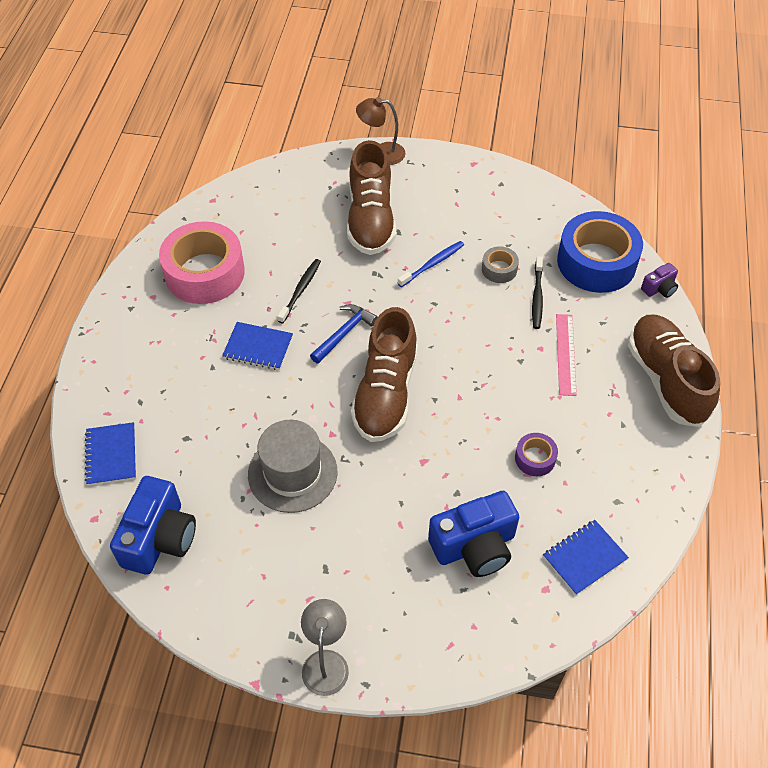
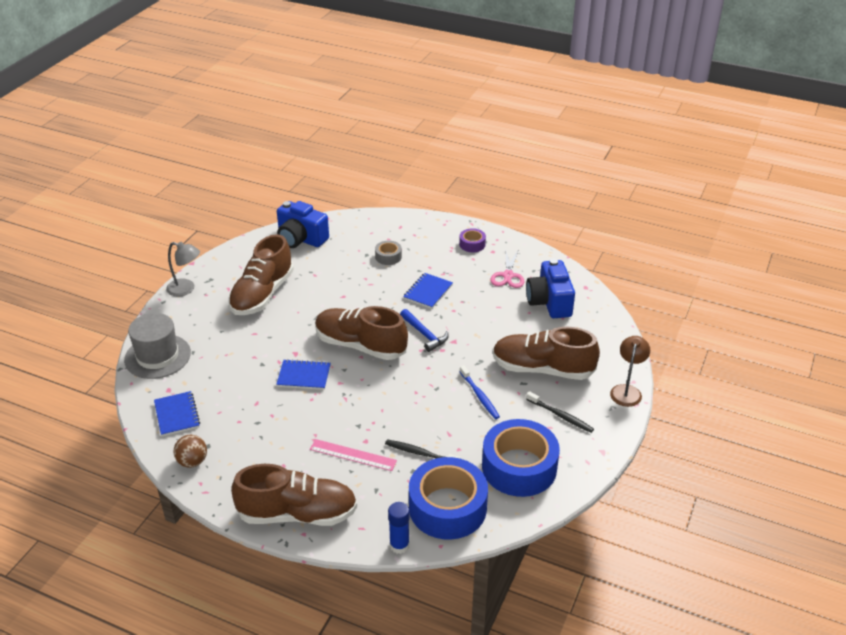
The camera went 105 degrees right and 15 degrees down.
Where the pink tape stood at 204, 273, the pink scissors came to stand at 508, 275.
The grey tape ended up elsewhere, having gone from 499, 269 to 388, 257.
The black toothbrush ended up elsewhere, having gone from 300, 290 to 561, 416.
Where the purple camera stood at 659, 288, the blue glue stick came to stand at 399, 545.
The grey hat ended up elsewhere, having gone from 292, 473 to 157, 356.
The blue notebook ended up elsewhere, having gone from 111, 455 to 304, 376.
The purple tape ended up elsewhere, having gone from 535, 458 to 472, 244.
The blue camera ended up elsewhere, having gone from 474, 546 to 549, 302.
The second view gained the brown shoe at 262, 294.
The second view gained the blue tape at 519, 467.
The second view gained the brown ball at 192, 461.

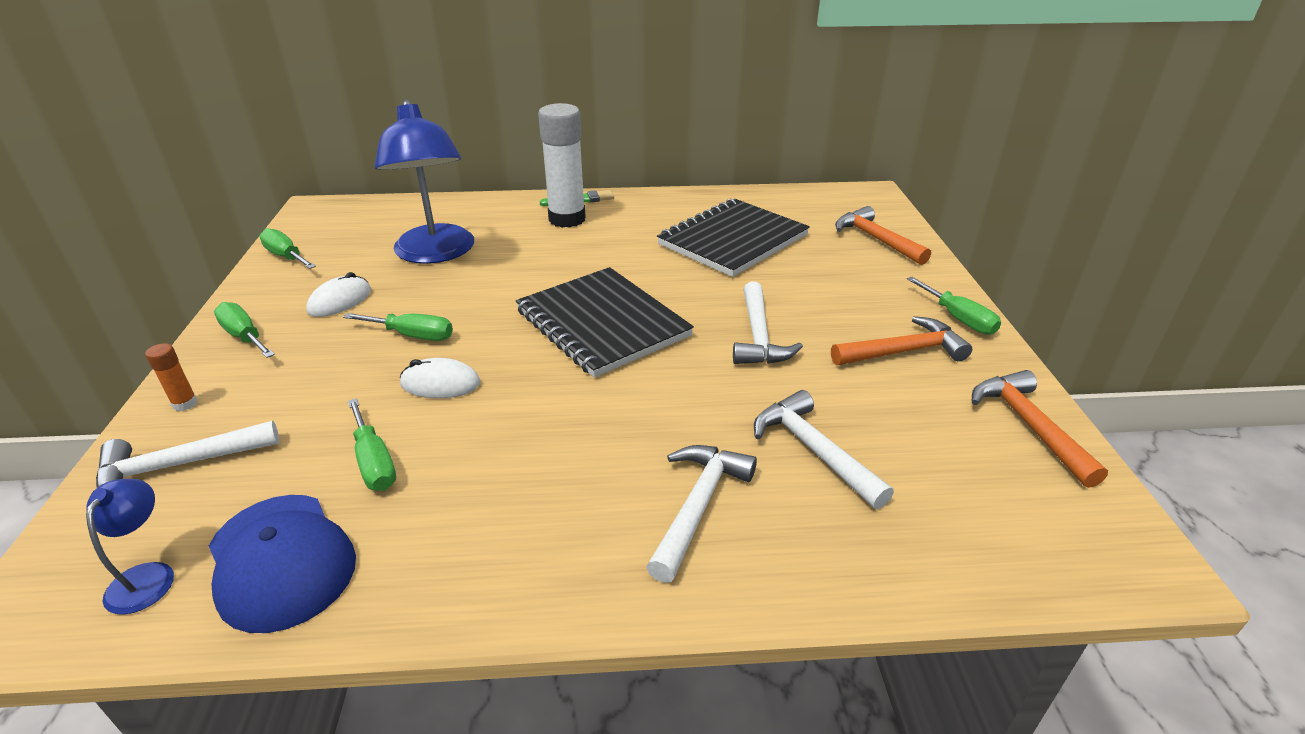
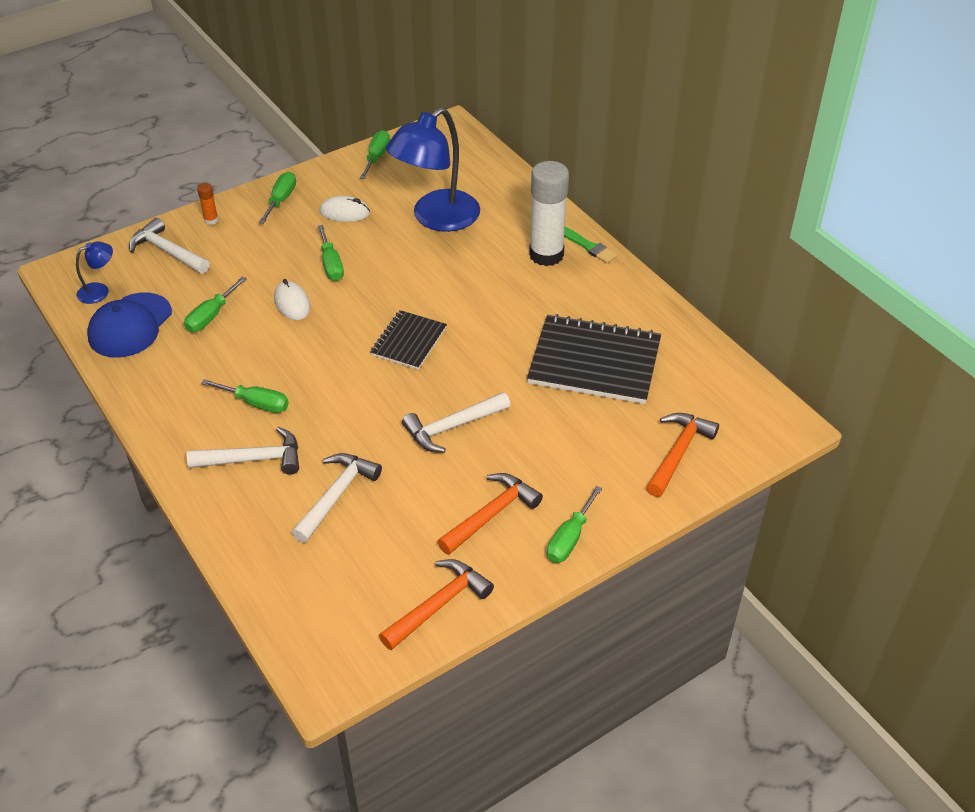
The camera went 60 degrees right and 10 degrees up.
The size of the black notebook at 602, 323 changed by a factor of 0.57.
The orange hammer at 903, 351 ended up facing another way, 90 degrees counterclockwise from before.
The second view gained the green screwdriver at 256, 403.

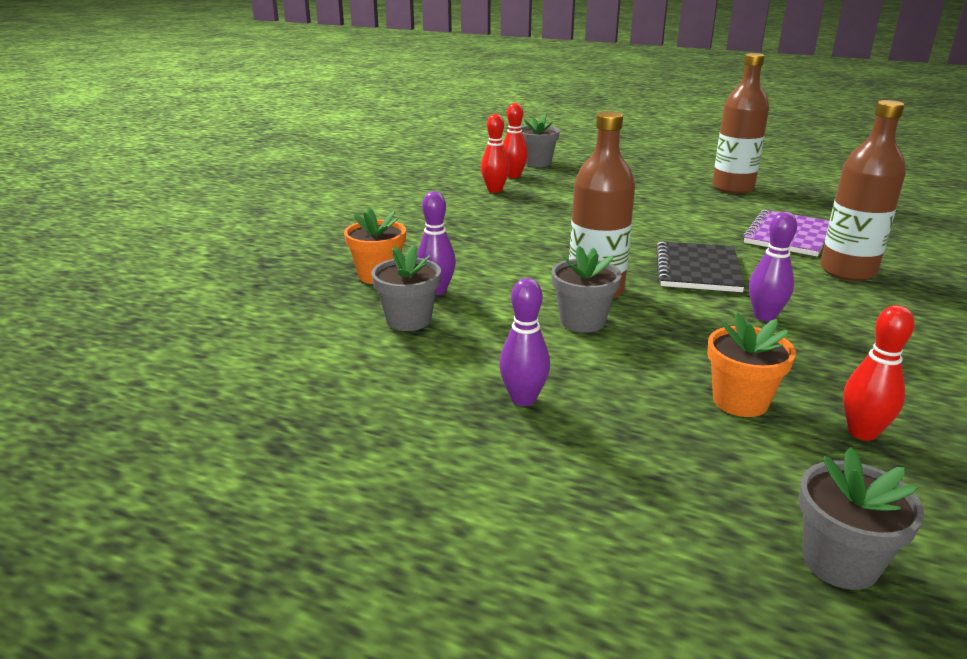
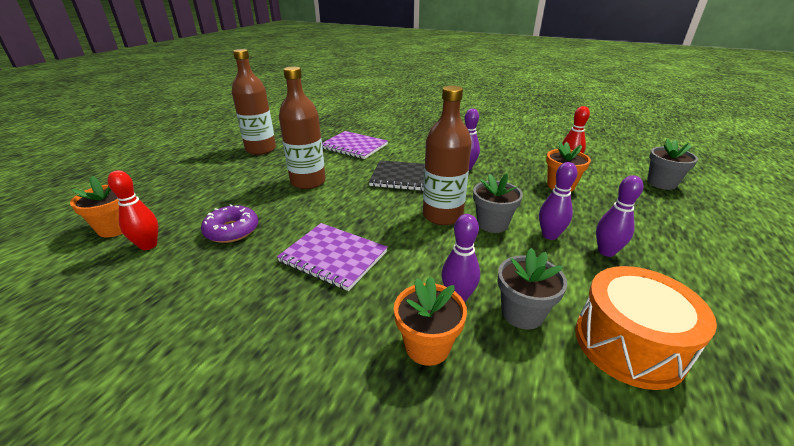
The camera went 90 degrees left and 5 degrees up.
The brown bottle ended up elsewhere, having gone from 847, 271 to 308, 182.
What was the grey flower pot at 537, 163 turned into the orange flower pot at 116, 228.
The second view lost the red bowling pin at 495, 190.
The second view gained the purple bowling pin at 549, 235.
The second view gained the purple donut at 232, 230.
The second view gained the purple notebook at 333, 257.
The second view gained the orange drum at 628, 344.

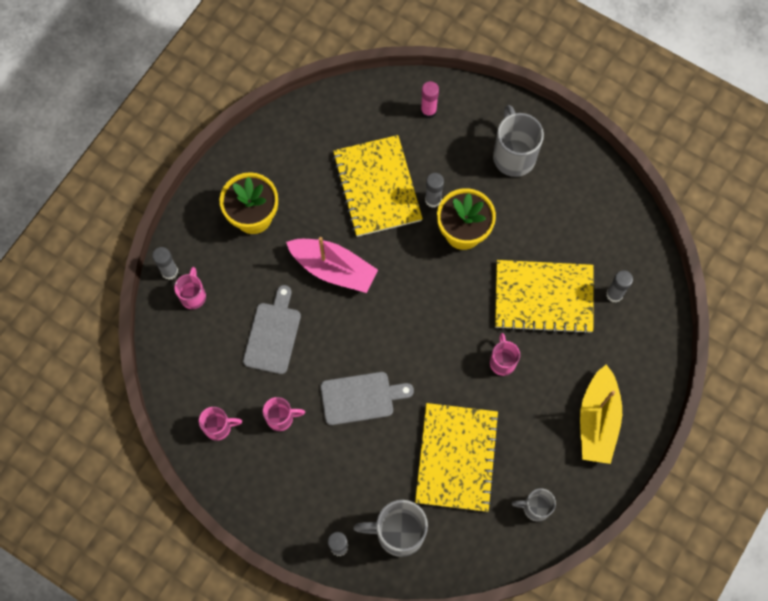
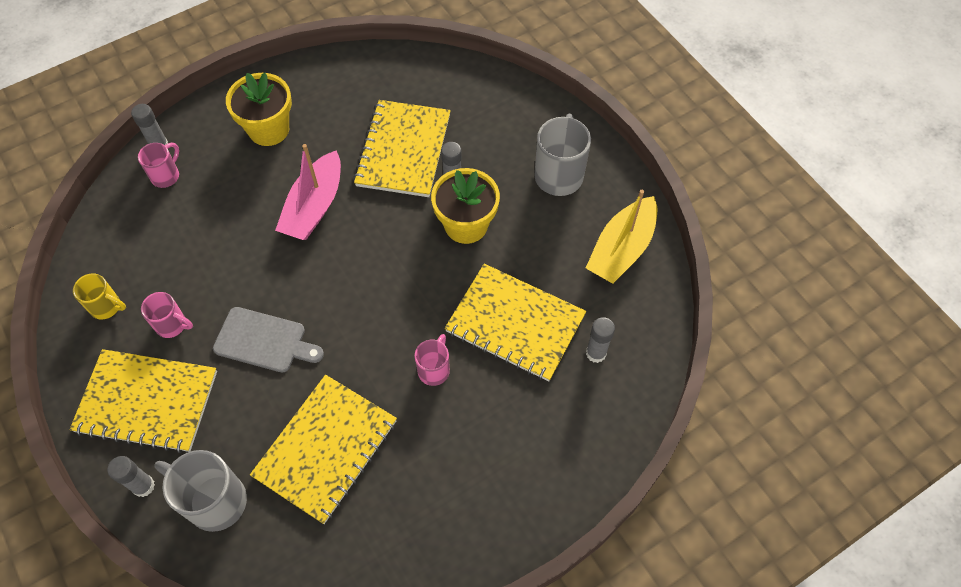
The camera went 25 degrees right and 10 degrees down.
The second view lost the pink glue stick at 428, 111.
The pink boat at 333, 269 ended up facing another way, 60 degrees clockwise from before.
The second view lost the grey cutting board at 273, 334.
The yellow boat ended up elsewhere, having gone from 597, 420 to 621, 249.
What was the pink mug at 219, 427 turned into the yellow mug at 106, 307.
The second view lost the grey mug at 535, 507.
The second view gained the yellow notebook at 147, 402.

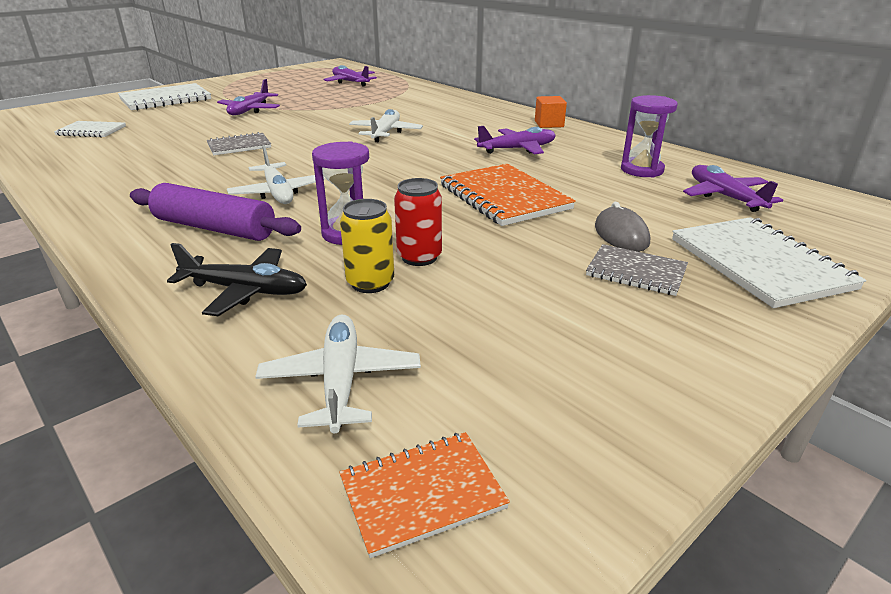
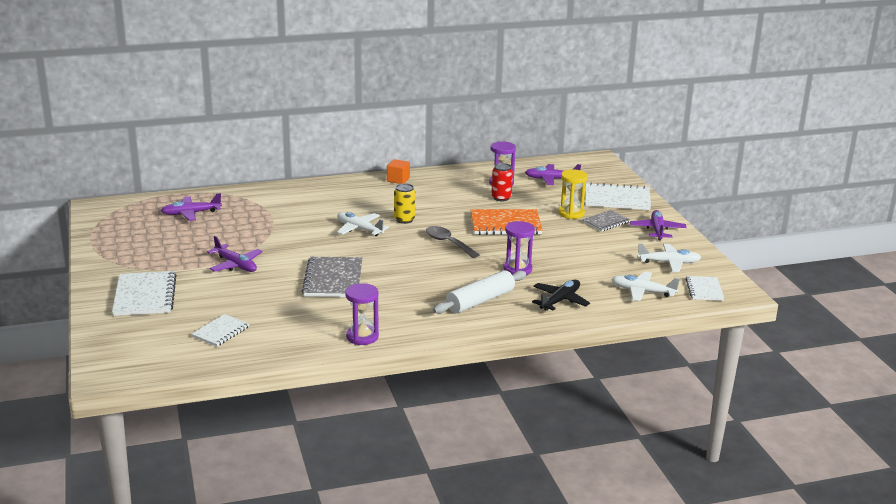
The camera went 65 degrees left and 5 degrees down.
The purple plane ended up elsewhere, having gone from 517, 149 to 657, 230.
The size of the grey notebook at 239, 146 changed by a factor of 1.71.
The white plane ended up elsewhere, having gone from 278, 193 to 669, 263.
The red can ended up elsewhere, having gone from 419, 257 to 501, 198.
What was the purple rolling pin at 214, 228 turned into the white rolling pin at 480, 301.
The yellow can ended up elsewhere, having gone from 370, 283 to 404, 220.
Where the grey mouse stood at 621, 235, the yellow hourglass came to stand at 571, 213.
What was the orange notebook at 422, 494 turned into the white notebook at 704, 290.
The second view gained the grey spoon at 448, 243.
The second view gained the purple hourglass at 362, 337.

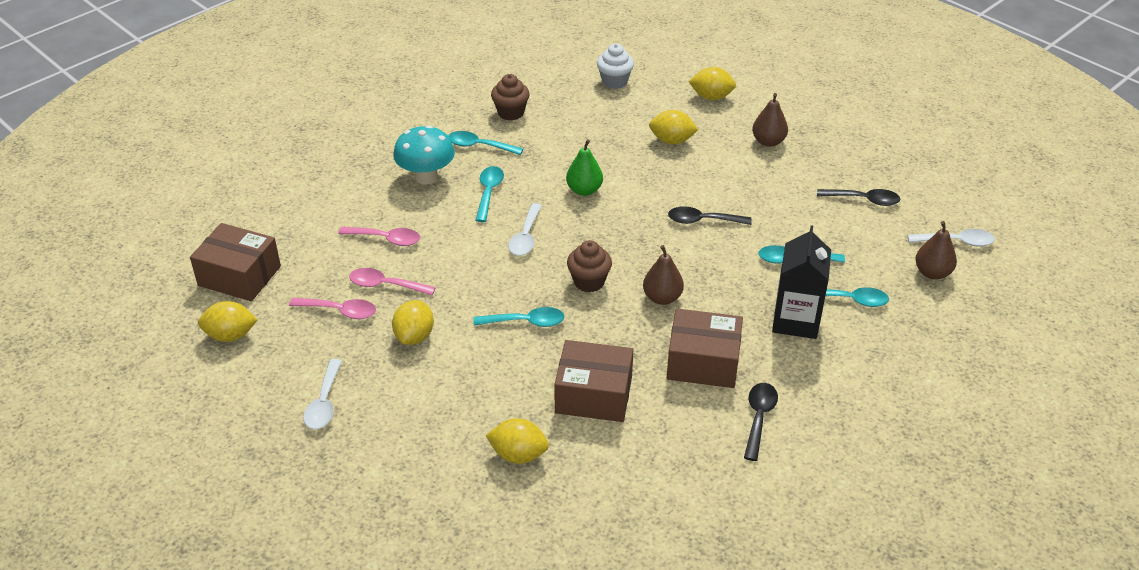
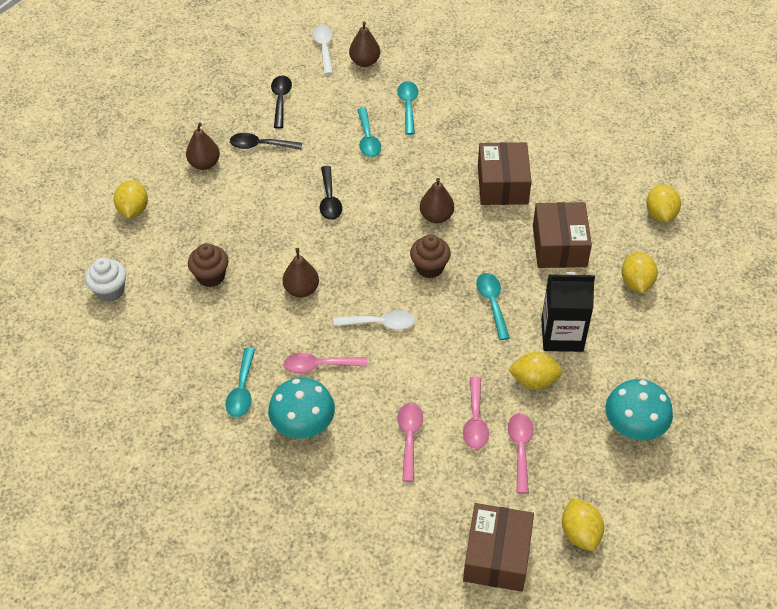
The camera went 100 degrees left and 10 degrees up.
The brown cupcake ended up elsewhere, having gone from 511, 113 to 211, 276.
The yellow lemon ended up elsewhere, having gone from 672, 141 to 660, 214.
What was the green pear at 584, 190 turned into the brown pear at 301, 289.
What was the turquoise spoon at 489, 192 turned into the pink spoon at 319, 366.
The black carton ended up elsewhere, having gone from 796, 320 to 562, 335.
Where the white spoon stood at 324, 403, the turquoise mushroom came to stand at 633, 428.
The black spoon ended up elsewhere, having gone from 759, 418 to 260, 145.

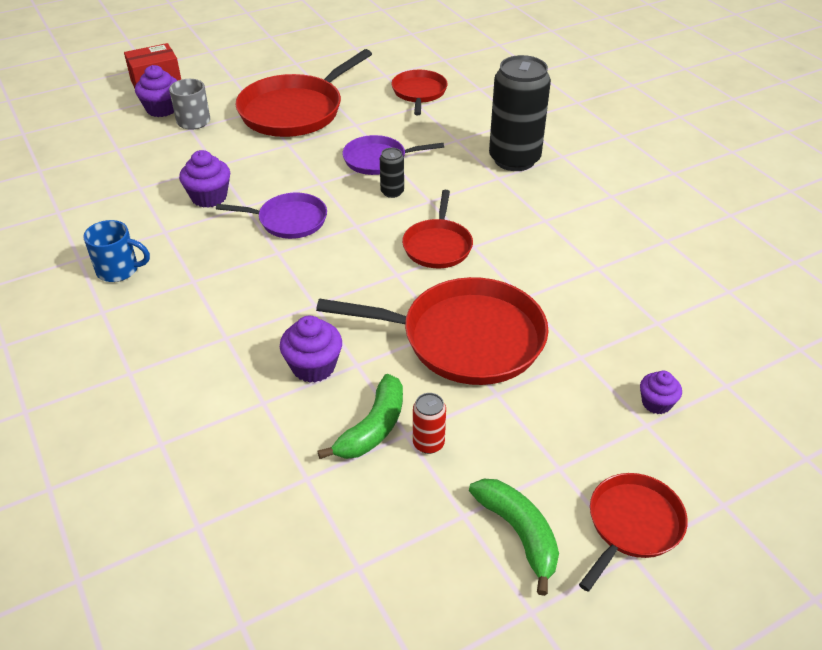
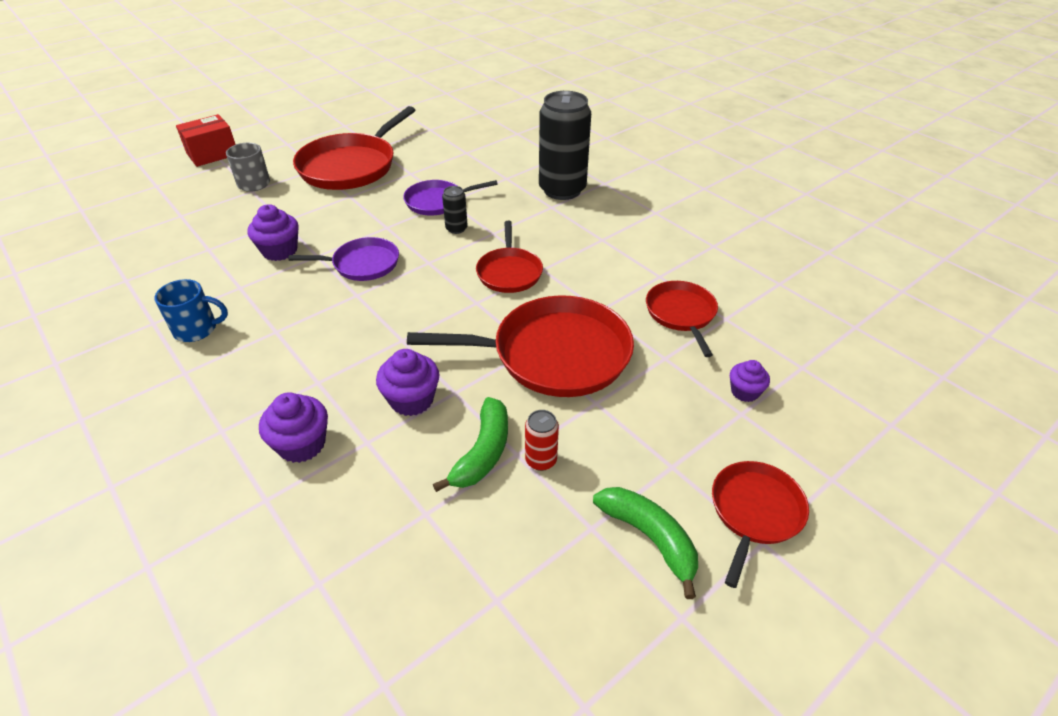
The camera went 10 degrees left and 0 degrees up.
The purple cupcake ended up elsewhere, having gone from 162, 109 to 302, 444.
The red pan ended up elsewhere, having gone from 419, 92 to 681, 314.

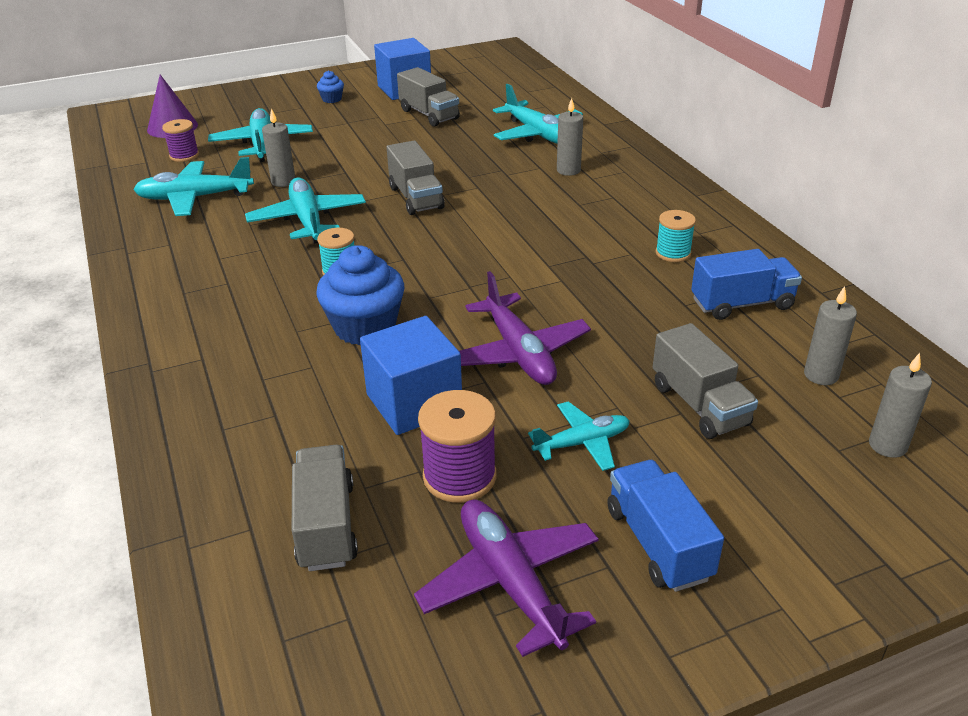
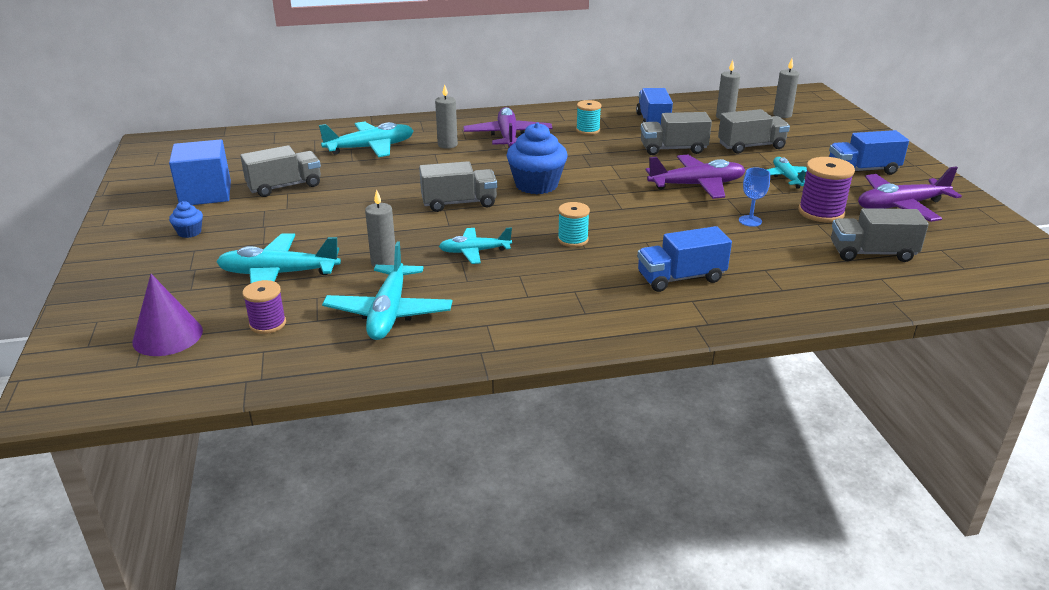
The camera went 80 degrees left and 5 degrees down.
The size of the turquoise plane at 307, 220 changed by a factor of 0.62.
The blue cupcake ended up elsewhere, having gone from 365, 327 to 536, 185.
Where the blue cube stood at 414, 402, the blue goblet came to stand at 750, 221.
The second view gained the purple plane at 507, 137.
The second view gained the grey truck at 673, 149.
The second view gained the blue truck at 681, 278.

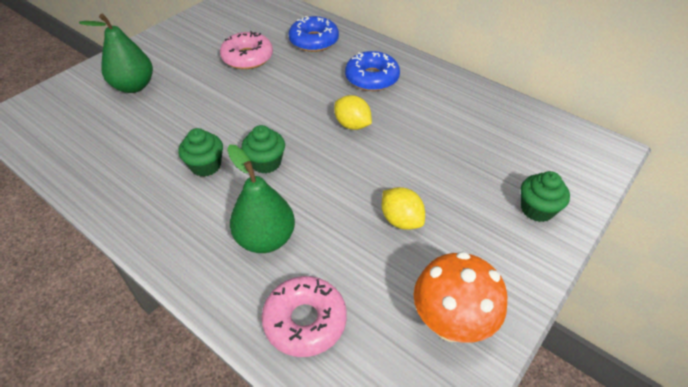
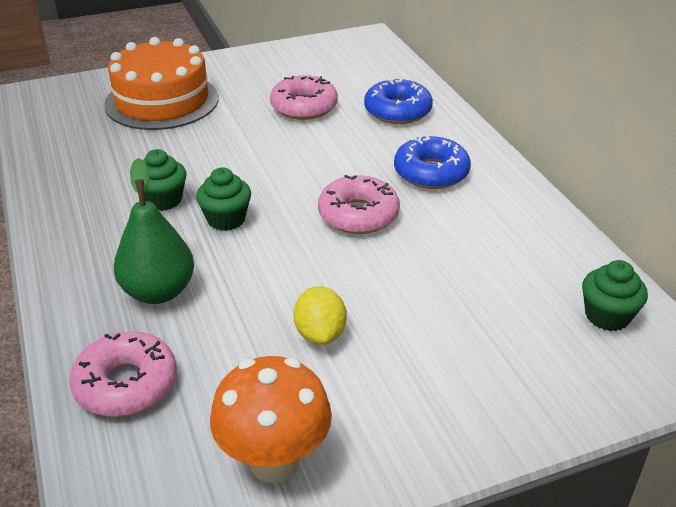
The camera went 30 degrees right and 10 degrees down.
Where the green pear stood at 134, 86, the orange cake came to stand at 162, 101.
Where the yellow lemon stood at 352, 125, the pink donut came to stand at 358, 215.
The green cupcake ended up elsewhere, having gone from 537, 209 to 607, 316.

